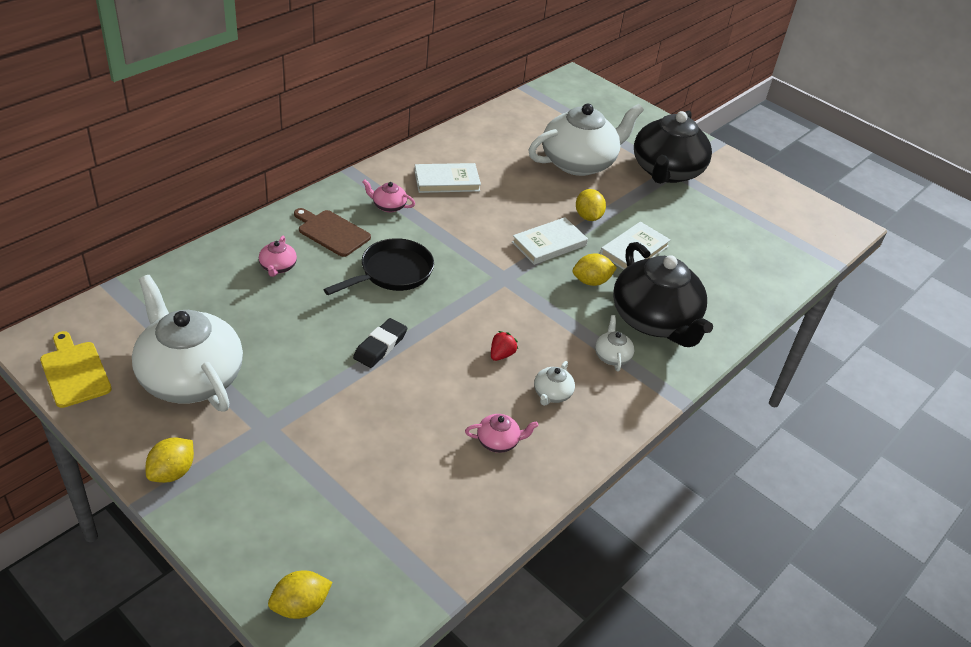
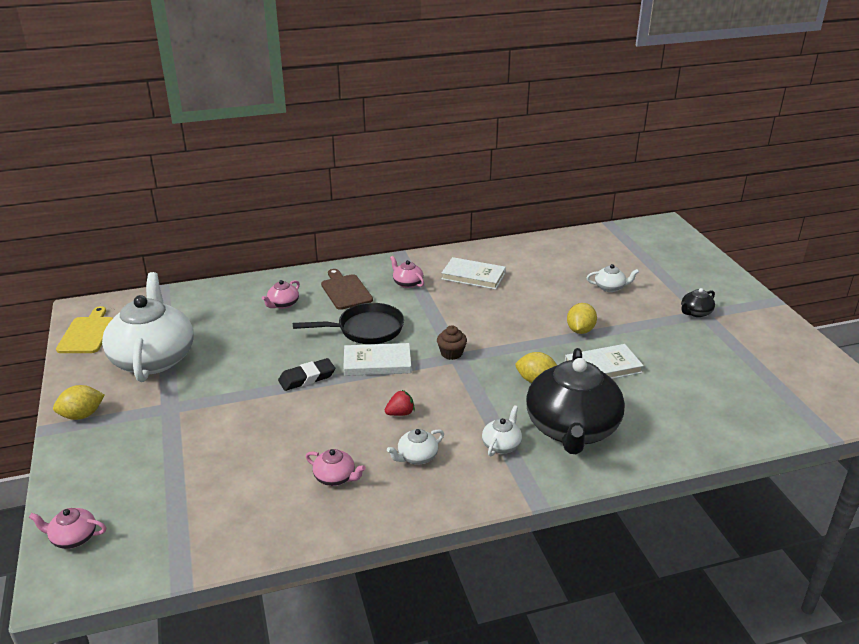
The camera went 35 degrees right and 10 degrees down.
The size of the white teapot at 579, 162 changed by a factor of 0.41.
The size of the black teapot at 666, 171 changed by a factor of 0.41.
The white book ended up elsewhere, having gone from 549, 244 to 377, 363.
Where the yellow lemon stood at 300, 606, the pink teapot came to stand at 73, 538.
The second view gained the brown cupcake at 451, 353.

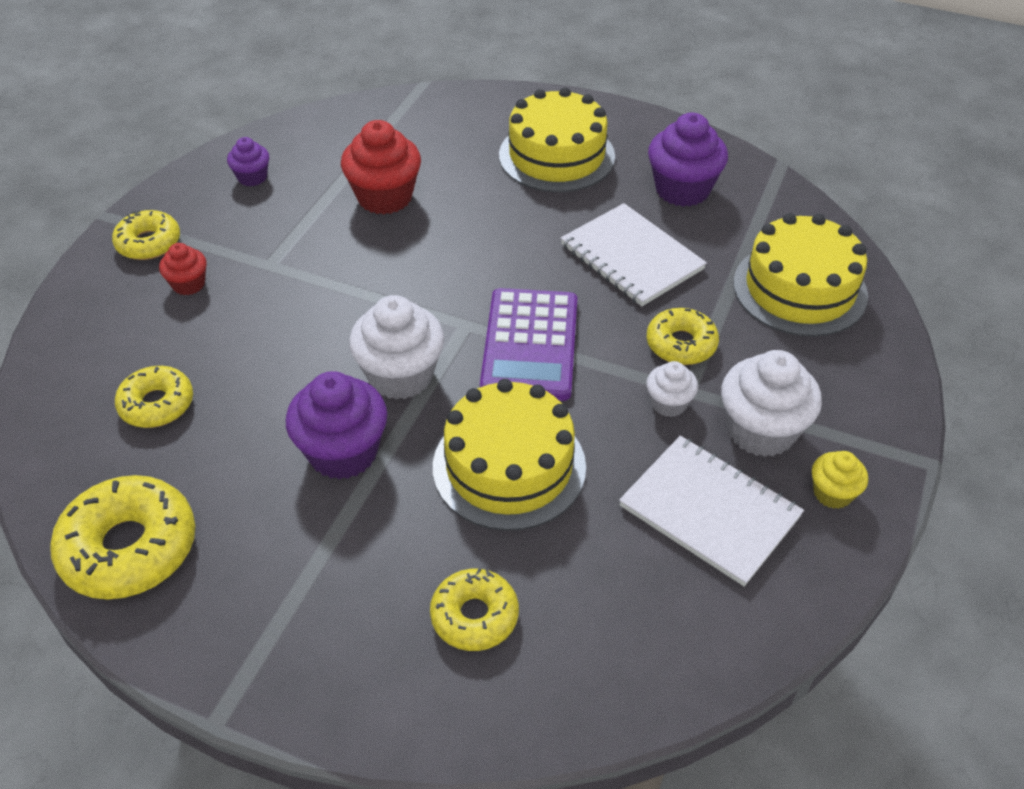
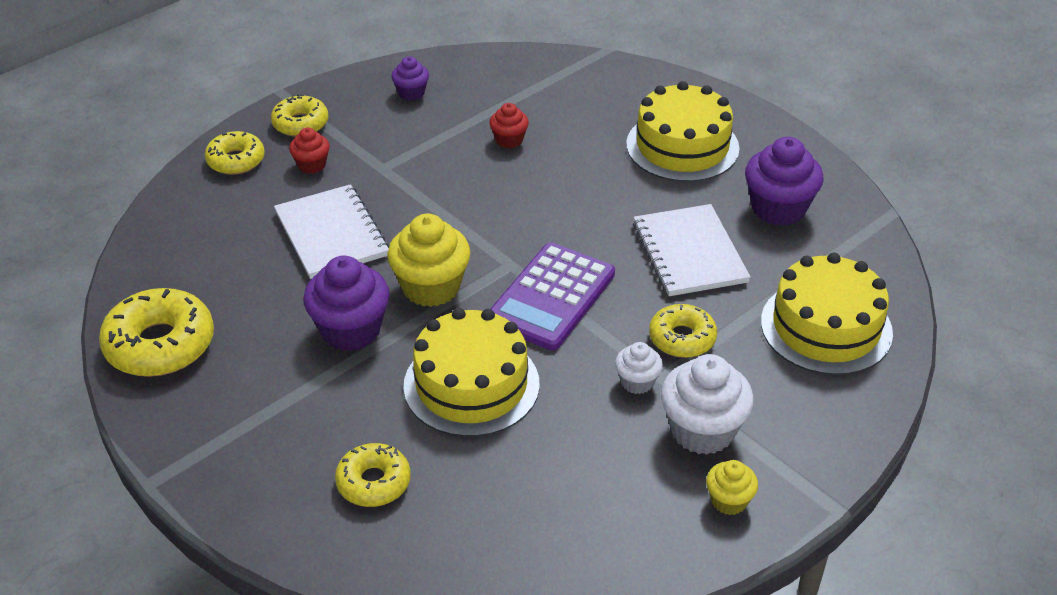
The camera went 25 degrees right and 5 degrees down.
The size of the red cupcake at 385, 197 changed by a factor of 0.54.
What was the white cupcake at 401, 375 turned into the yellow cupcake at 431, 287.
The yellow donut ended up elsewhere, having gone from 157, 404 to 236, 160.
The white notebook ended up elsewhere, having gone from 709, 511 to 331, 234.

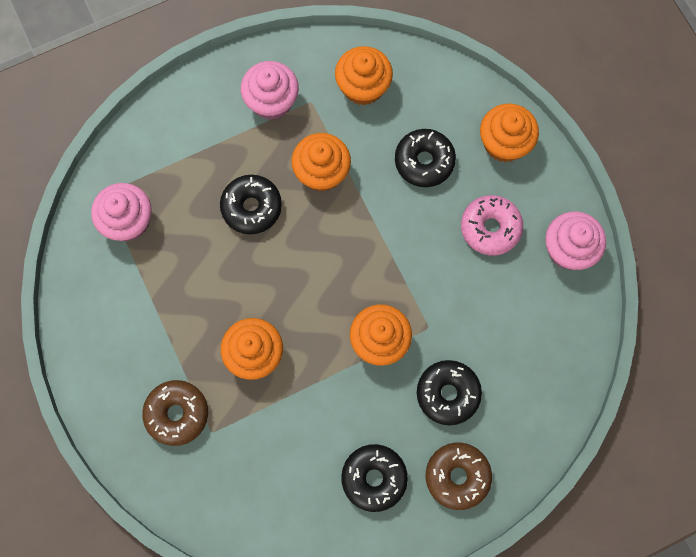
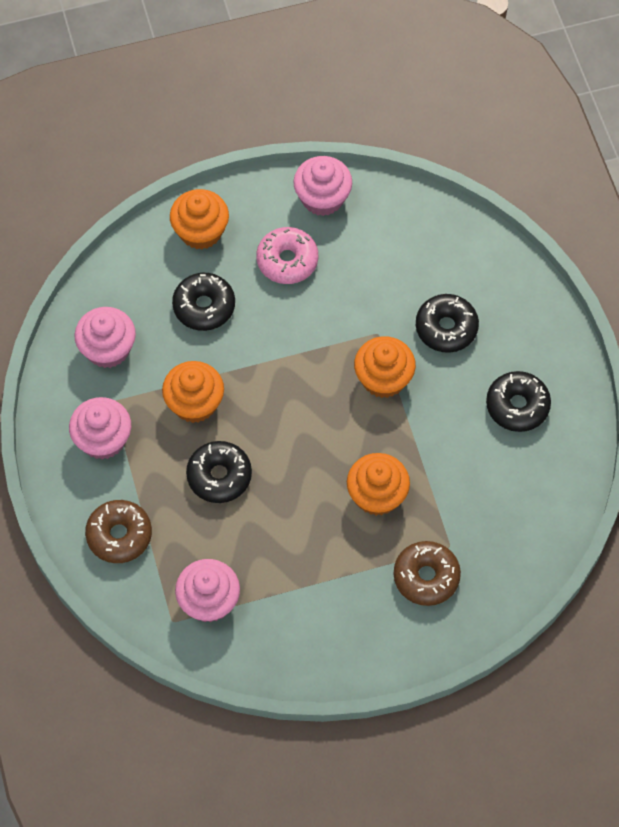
The camera went 80 degrees left and 10 degrees down.
What was the orange cupcake at 363, 87 turned into the pink cupcake at 108, 349.
The brown donut ended up elsewhere, having gone from 457, 476 to 119, 535.

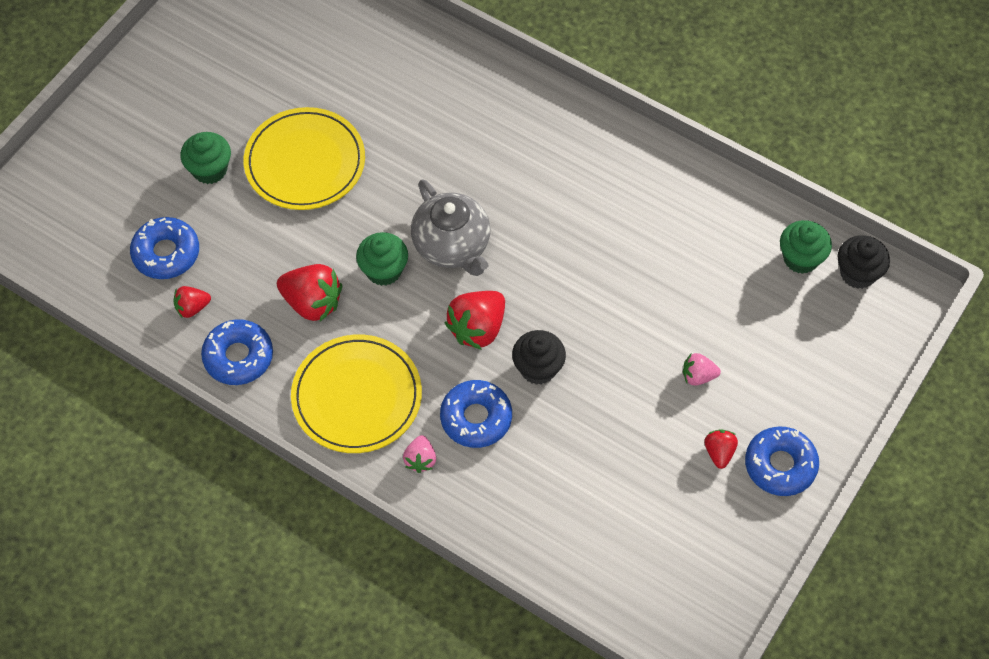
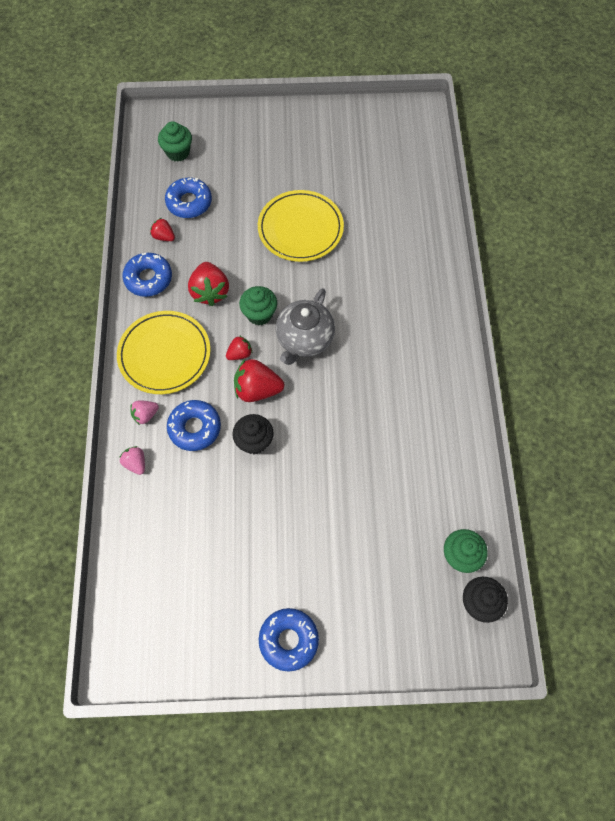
The camera went 55 degrees right and 5 degrees up.
The green cupcake ended up elsewhere, having gone from 210, 170 to 178, 152.
The pink strawberry ended up elsewhere, having gone from 698, 376 to 136, 463.
The red strawberry ended up elsewhere, having gone from 719, 452 to 240, 354.

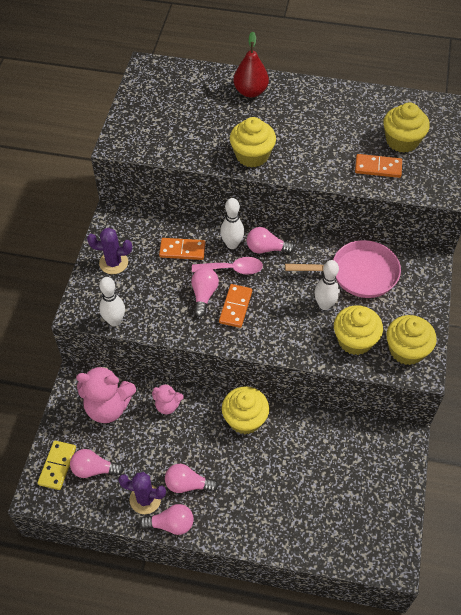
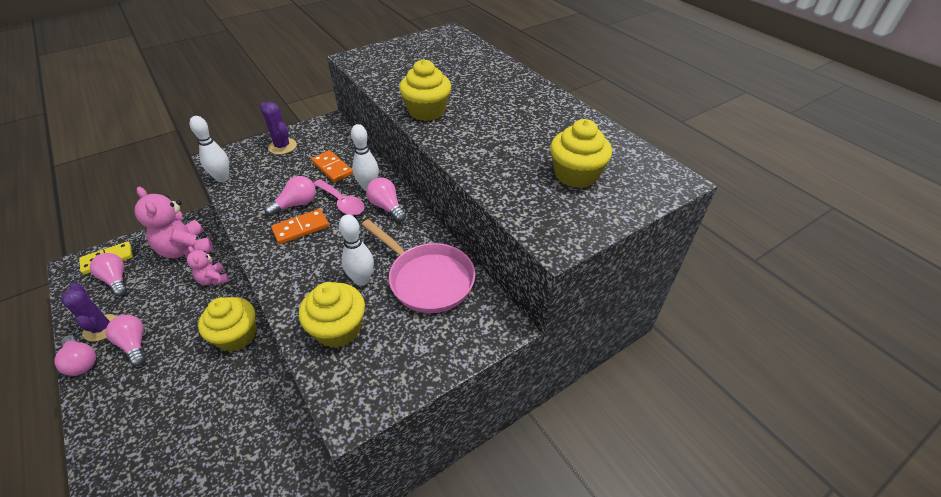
The camera went 45 degrees right and 10 degrees down.
The second view lost the red pear at 250, 92.
The second view lost the orange domino at 378, 168.
The second view lost the yellow cupcake at 406, 350.

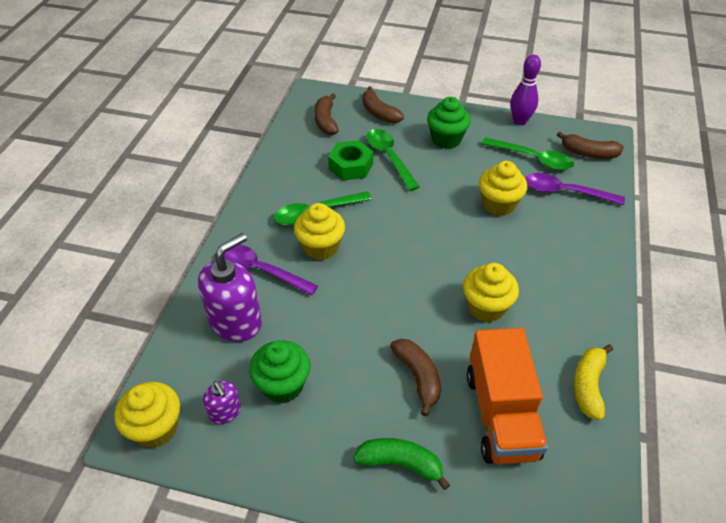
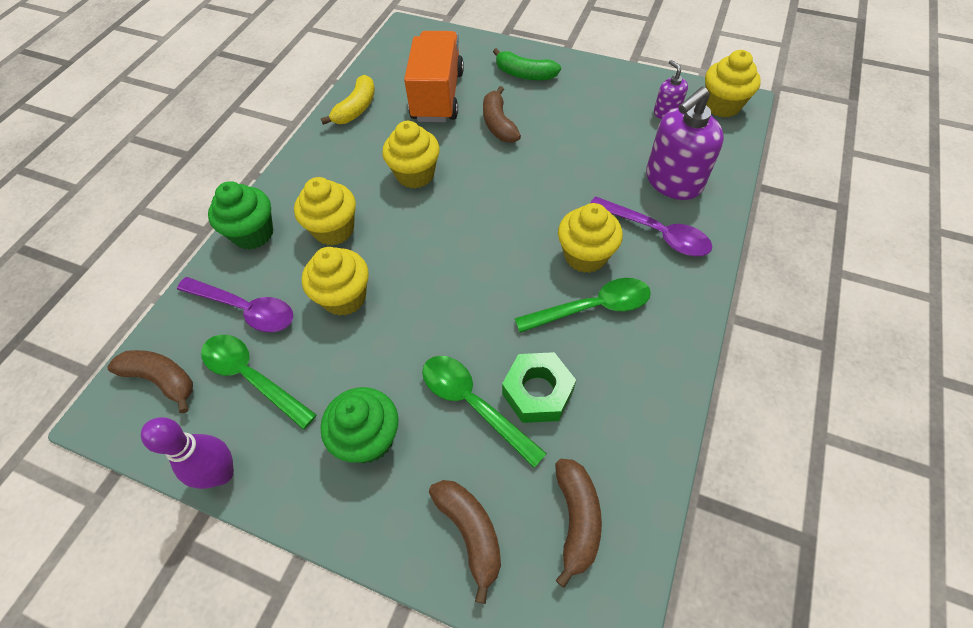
The camera went 170 degrees left and 10 degrees up.
The green spoon at 389, 158 ended up facing another way, 150 degrees clockwise from before.
The green cupcake ended up elsewhere, having gone from 283, 385 to 253, 233.
The second view gained the yellow cupcake at 334, 230.

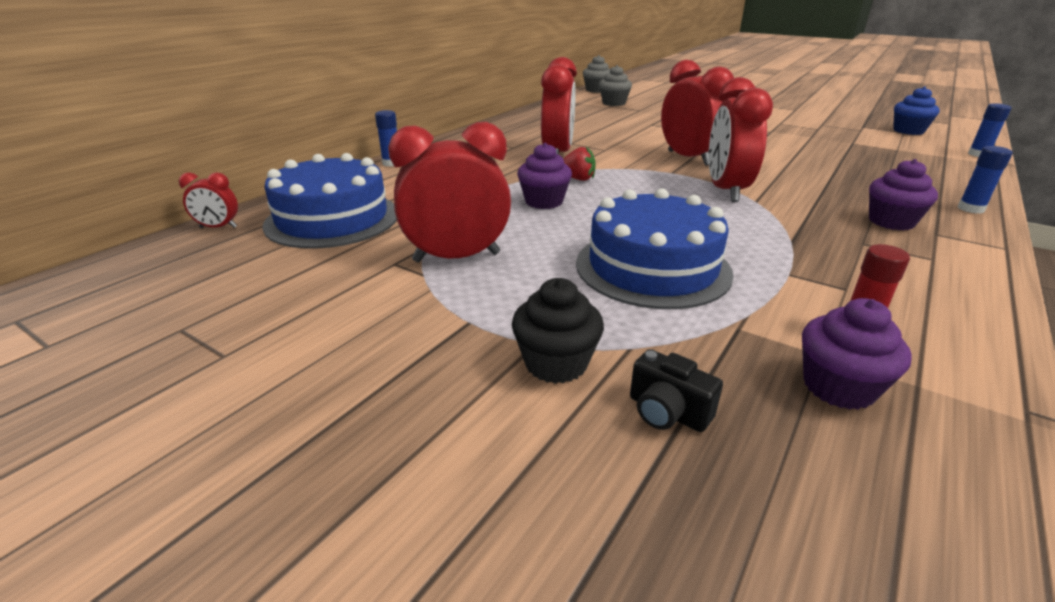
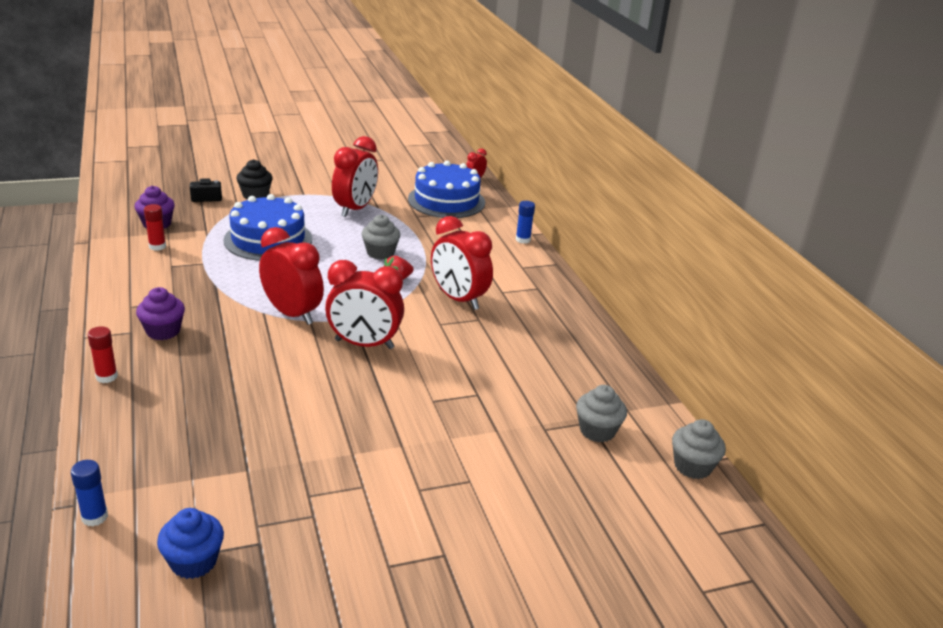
The camera went 125 degrees right and 0 degrees up.
What was the purple cupcake at 544, 201 turned into the grey cupcake at 380, 253.
What was the blue glue stick at 970, 209 turned into the red glue stick at 106, 377.

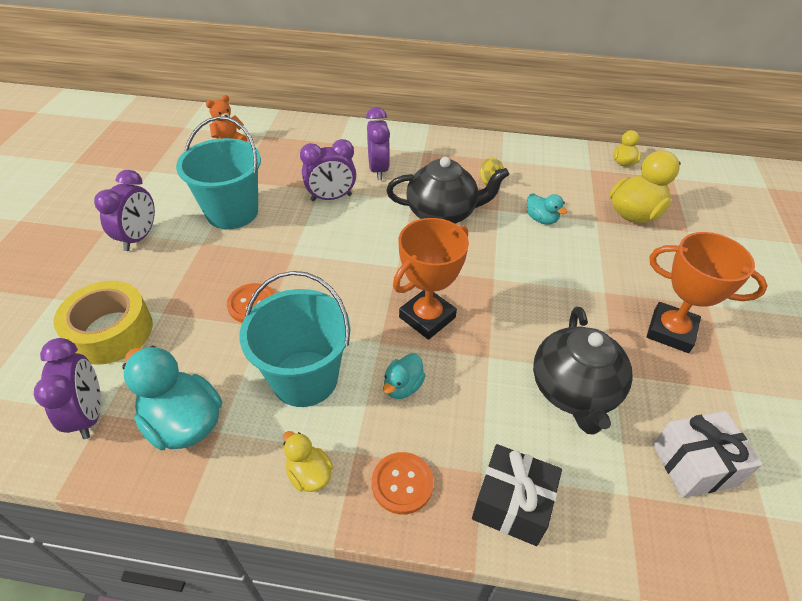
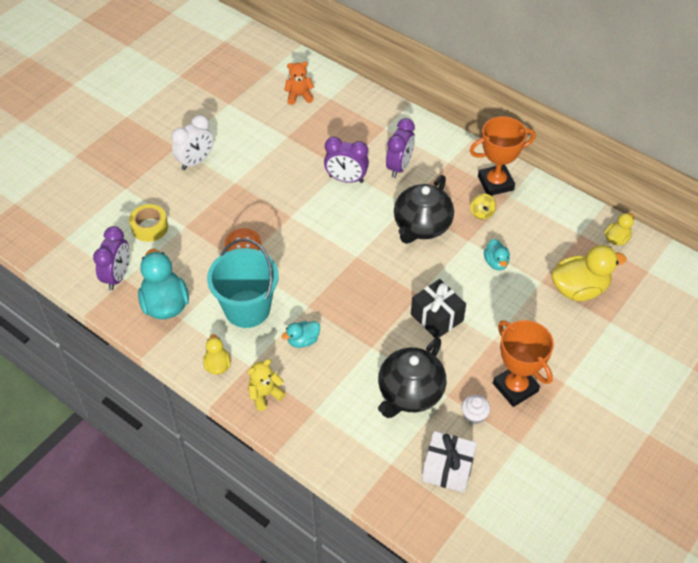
The camera went 30 degrees right and 5 degrees up.
The second view lost the turquoise bucket at 232, 212.
The black teapot at 442, 213 ended up facing another way, 90 degrees clockwise from before.
What was the purple clock at 139, 237 turned into the white clock at 196, 161.
The orange trophy ended up elsewhere, having gone from 427, 317 to 495, 183.
The size of the yellow tape at 111, 331 changed by a factor of 0.65.
The black gift ended up elsewhere, having gone from 512, 504 to 437, 317.
Where the orange button stood at 402, 483, the yellow teddy bear came to stand at 265, 394.
The second view gained the white cupcake at 474, 415.

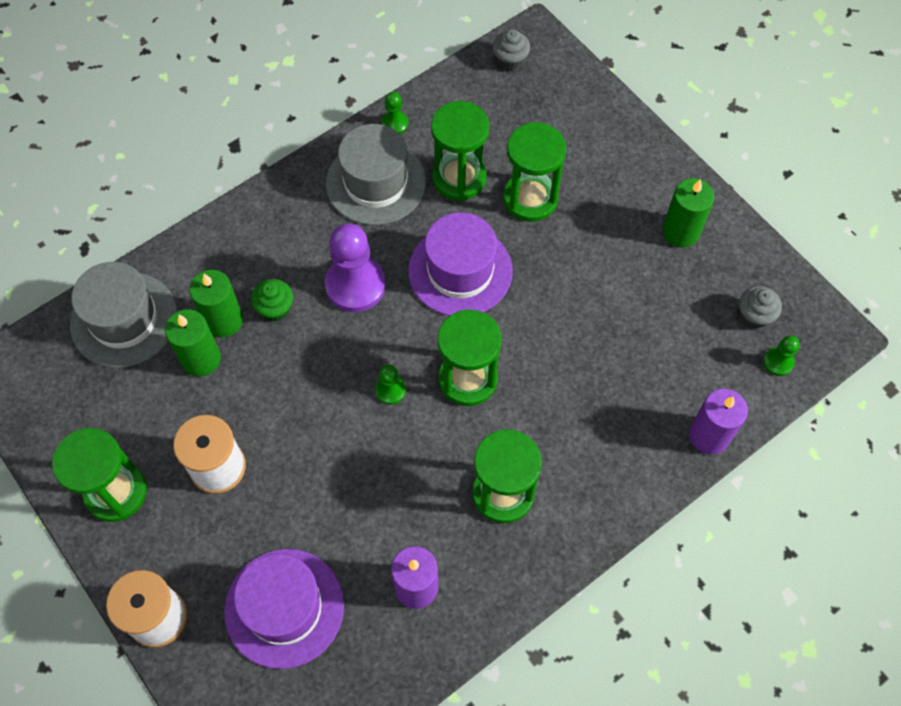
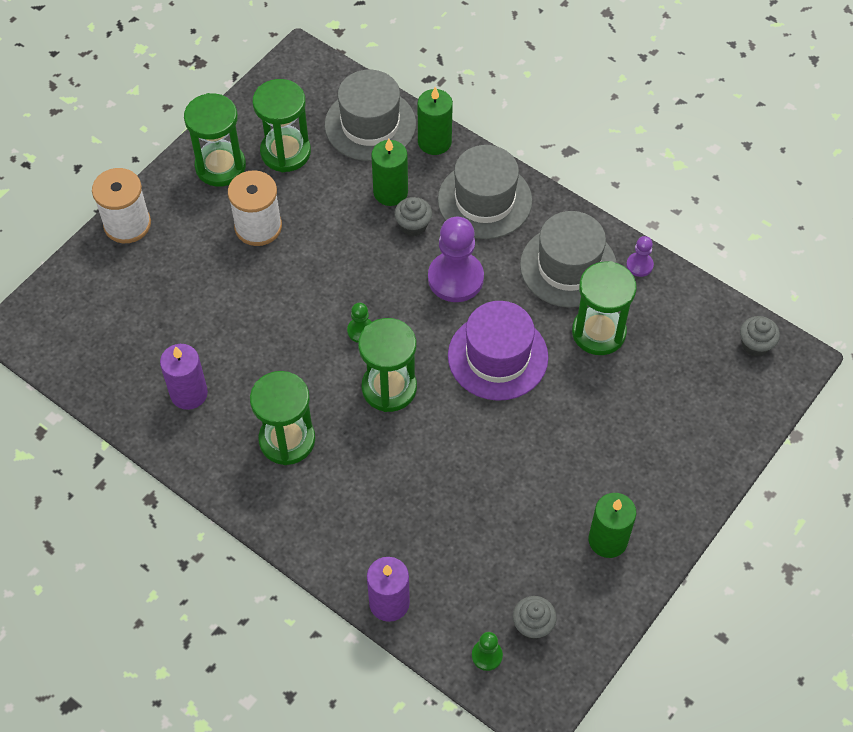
The camera went 75 degrees right and 5 degrees down.
What was the green pawn at 394, 123 turned into the purple pawn at 639, 265.
The green hourglass ended up elsewhere, having gone from 530, 199 to 285, 152.
What was the green cupcake at 275, 309 turned into the grey cupcake at 413, 225.
The green candle ended up elsewhere, having gone from 201, 359 to 434, 142.
The second view lost the purple hat at 284, 608.
The second view gained the grey hat at 484, 200.

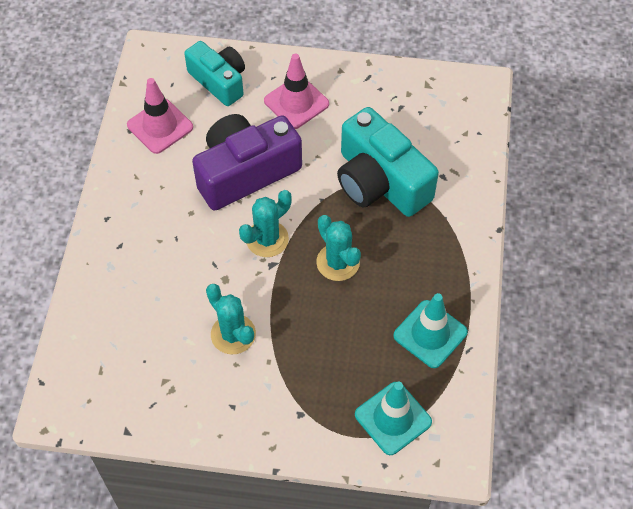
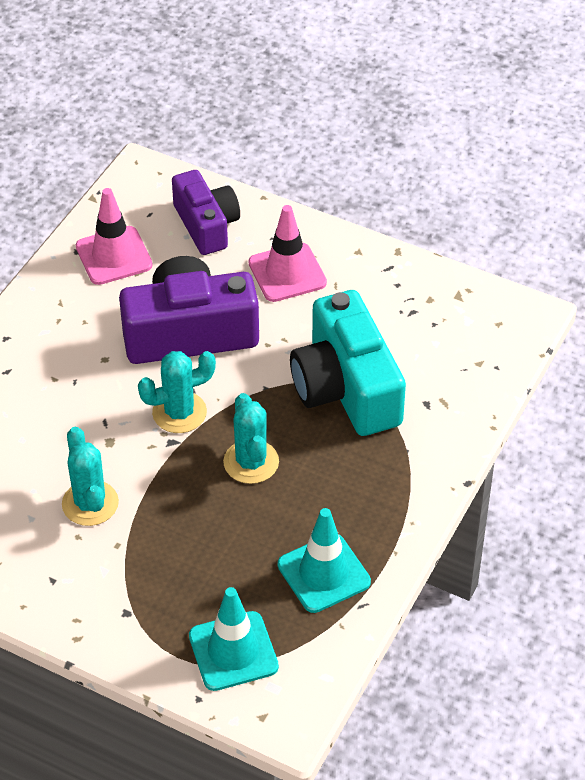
The camera went 20 degrees right and 10 degrees down.
What was the turquoise camera at 219, 81 turned into the purple camera at 206, 225.

